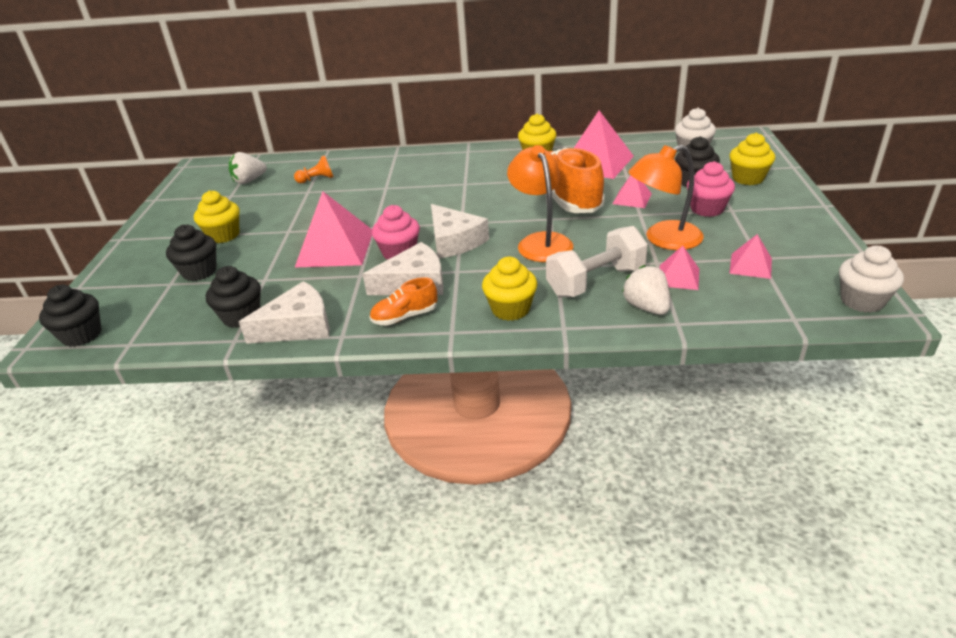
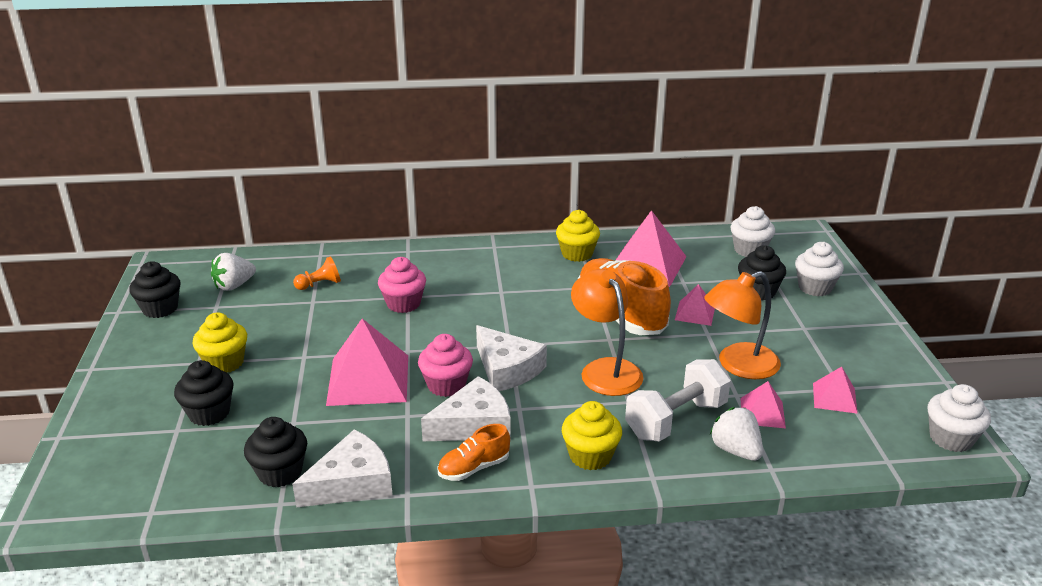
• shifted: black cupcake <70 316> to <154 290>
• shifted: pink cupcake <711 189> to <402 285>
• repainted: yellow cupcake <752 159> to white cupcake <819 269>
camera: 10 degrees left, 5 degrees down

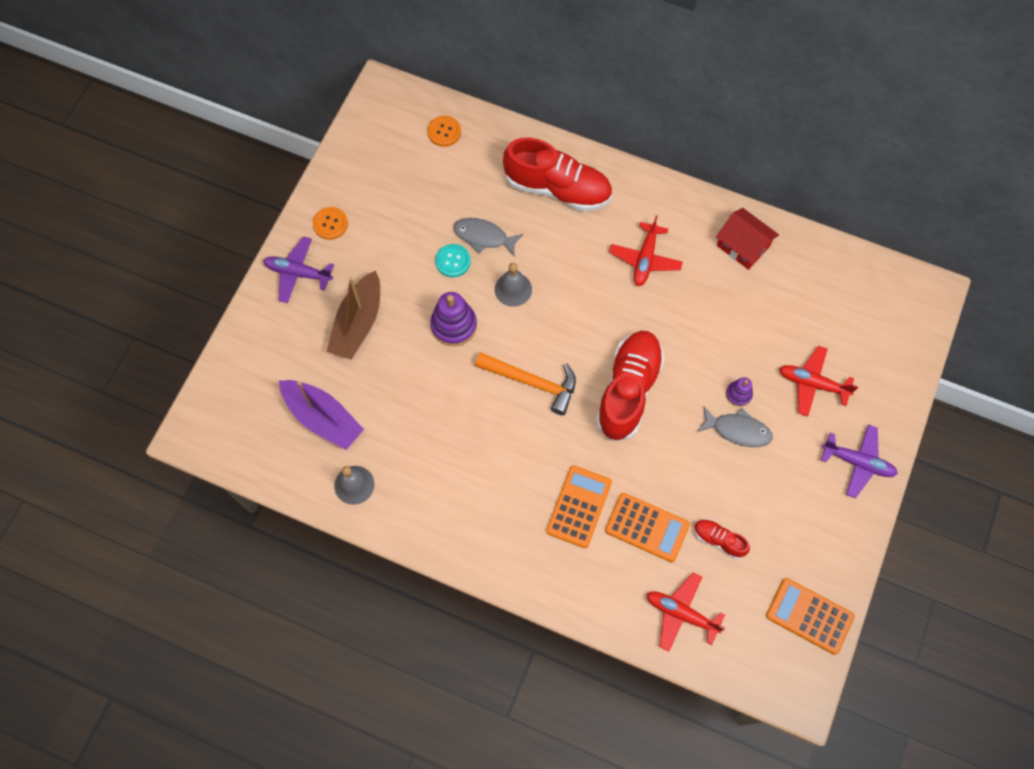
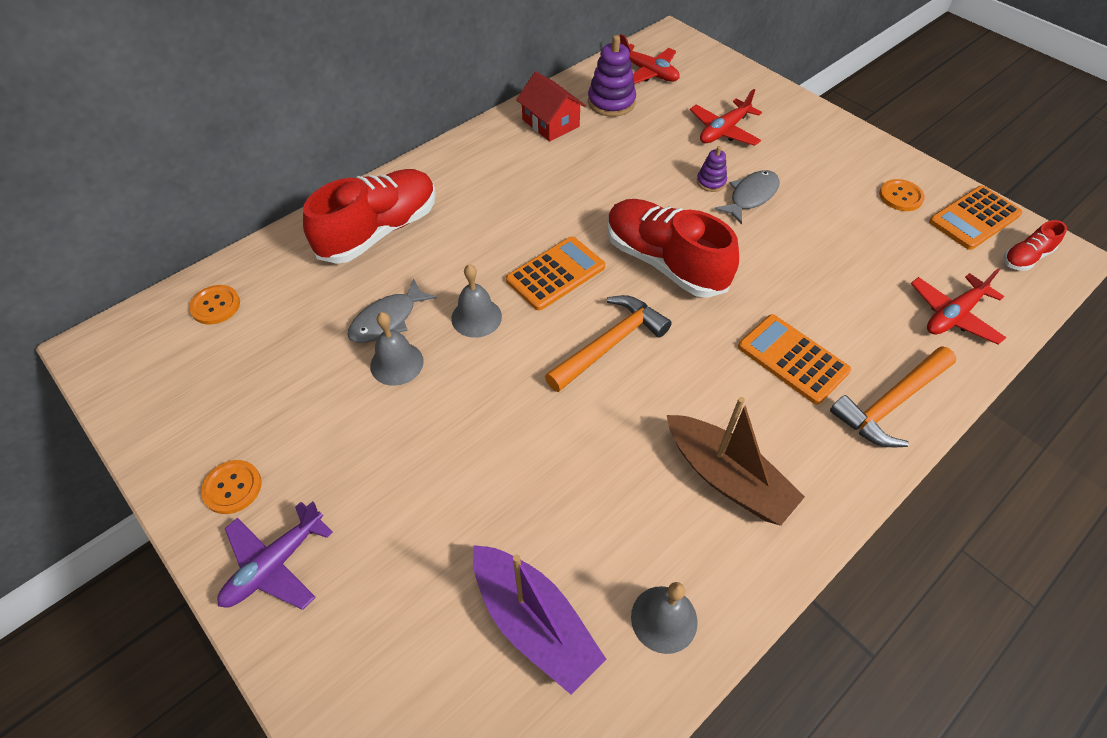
• swapped: turquoise button <453 260> to grey bell <397 349>
• rotated: purple boat <321 415> = <540 619> 75 degrees clockwise
• shifted: orange calculator <647 527> to <555 274>
• rotated: red house <747 239> = <551 106> 75 degrees clockwise
• shifted: purple stacking toy <453 319> to <612 76>
• shifted: red plane <646 250> to <650 59>
• shifted: brown boat <353 315> to <736 461>
• new: orange hammer <893 396>
• new: orange button <902 195>
• shifted: red shoe <722 539> to <1035 245>
• gone: purple plane <859 461>
camera: 65 degrees left, 15 degrees down

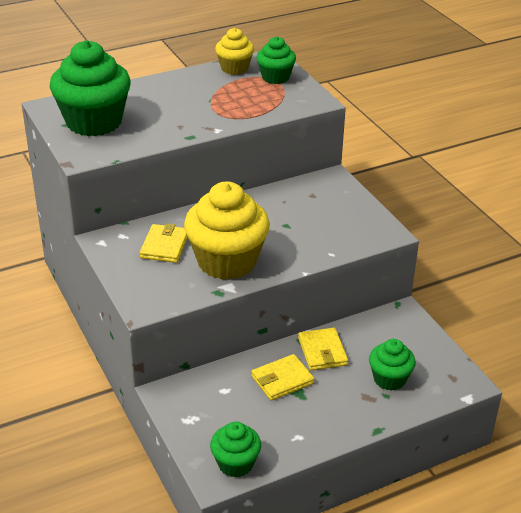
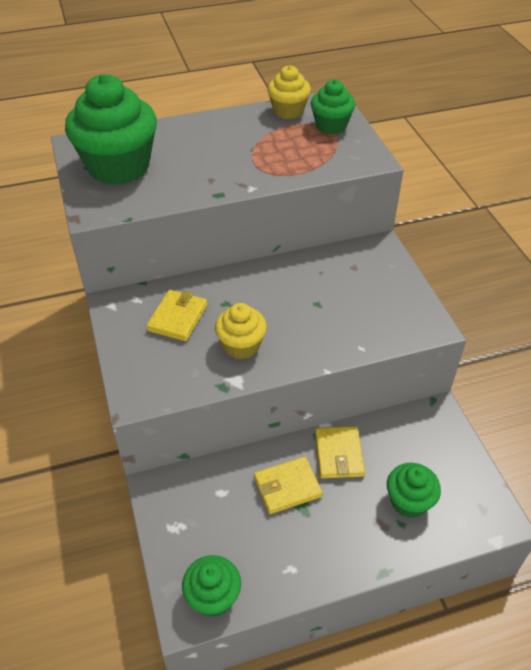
• scaled: yellow cupcake <227 230> = <241 331> x0.54
camera: 10 degrees right, 10 degrees up

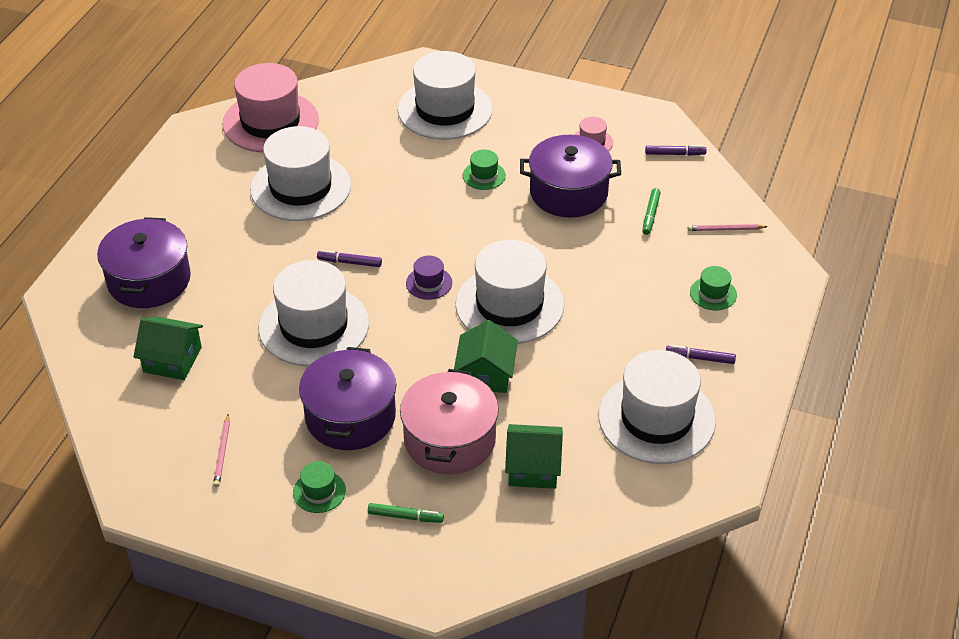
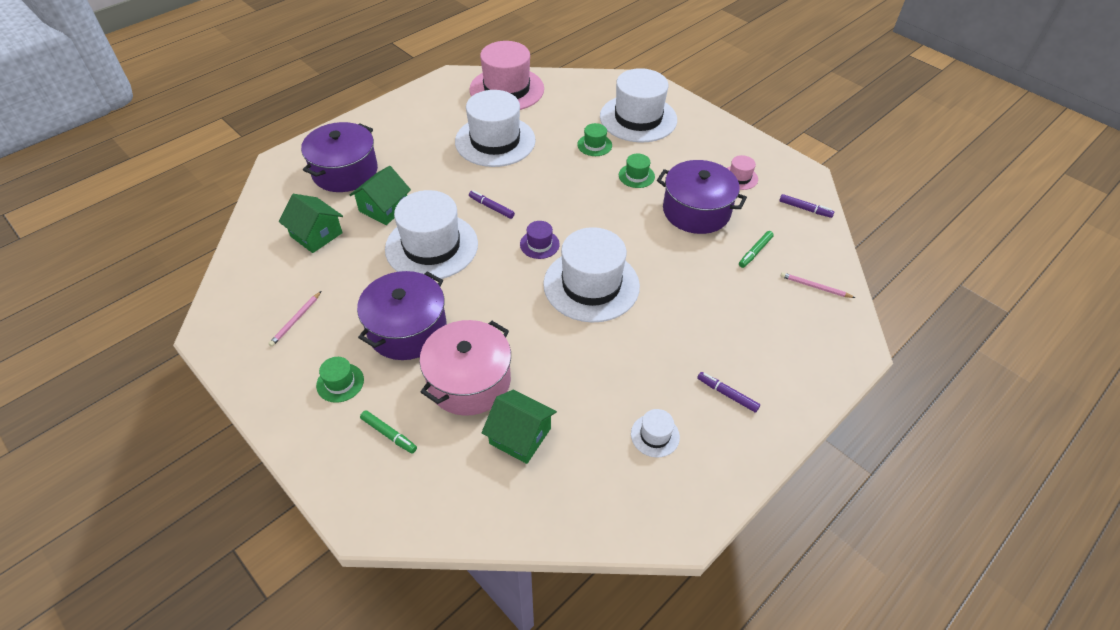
• shifted: green house <486 356> to <380 195>
• shifted: green hat <713 288> to <594 139>
• scaled: white hat <657 407> = <655 433> x0.43
camera: 25 degrees right, 5 degrees up

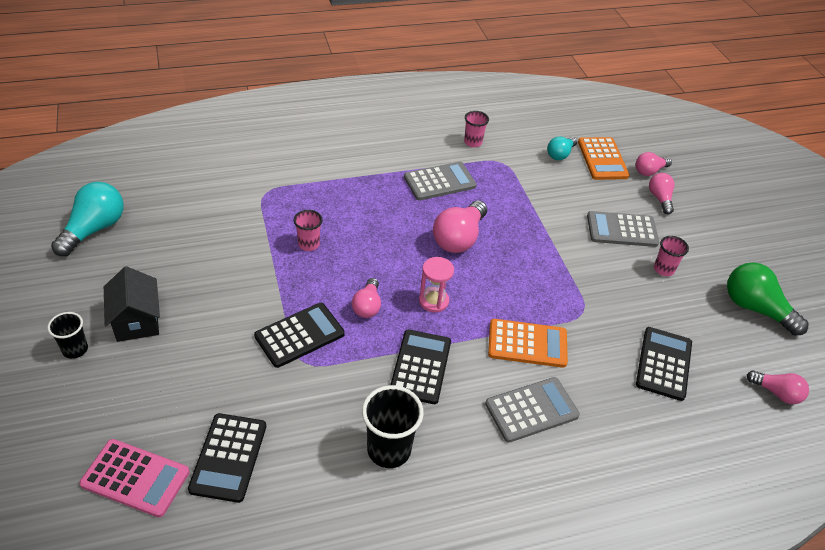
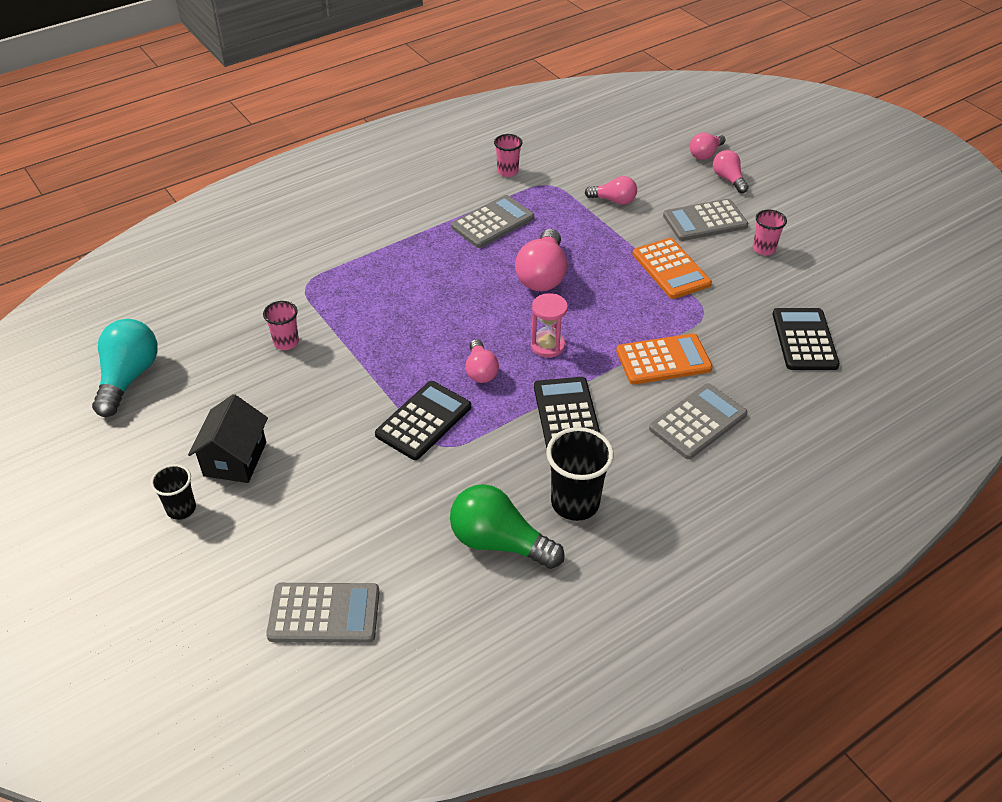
• rotated: black house <132 304> = <228 438> 45 degrees clockwise
• shifted: pink cup <308 230> to <281 325>
• repainted: pink calculator <134 478> to grey calculator <323 613>
• shifted: green light bulb <768 299> to <507 526>
• shifted: pink light bulb <778 387> to <611 190>
• shifted: orange calculator <604 158> to <672 268>
• gone: black calculator <227 458>
• gone: turquoise light bulb <562 148>
camera: 15 degrees left, 0 degrees up

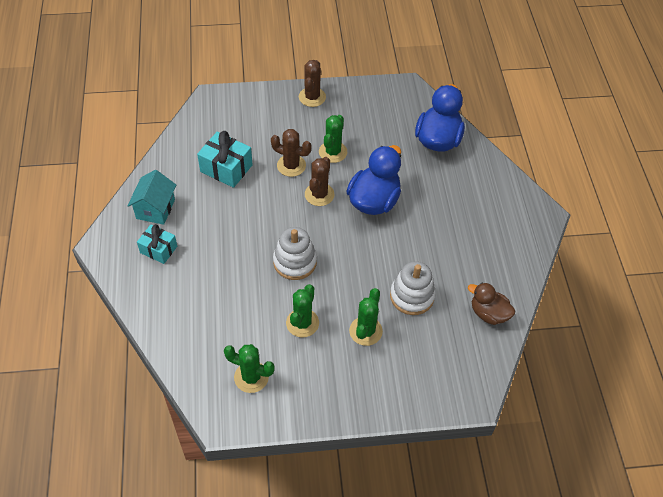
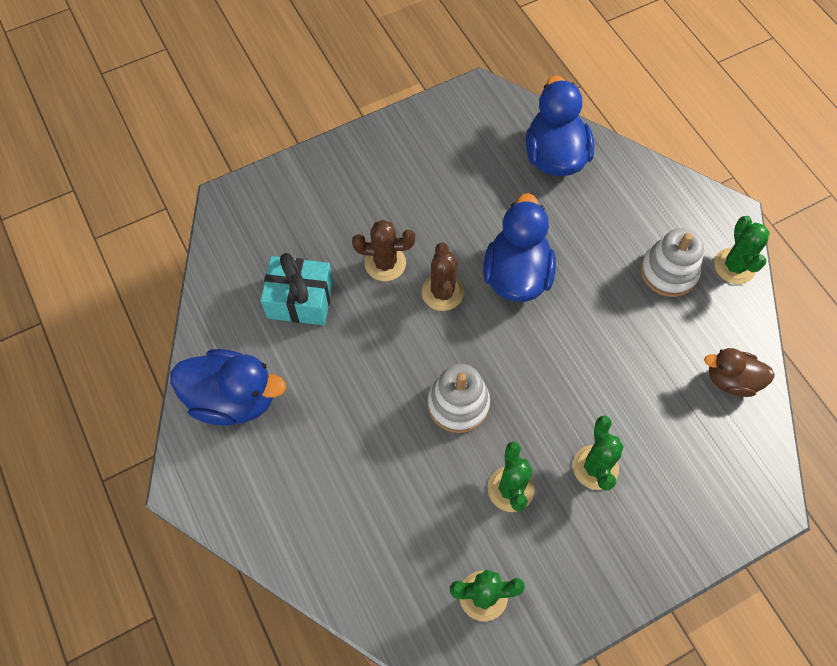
• swapped: turquoise house <152 197> to blue duck <228 387>
• shifted: white stacking toy <413 288> to <672 262>
• shifted: green cactus <333 139> to <742 250>
• gone: turquoise gift <157 244>
• gone: brown cactus <312 83>
camera: 20 degrees left, 10 degrees up

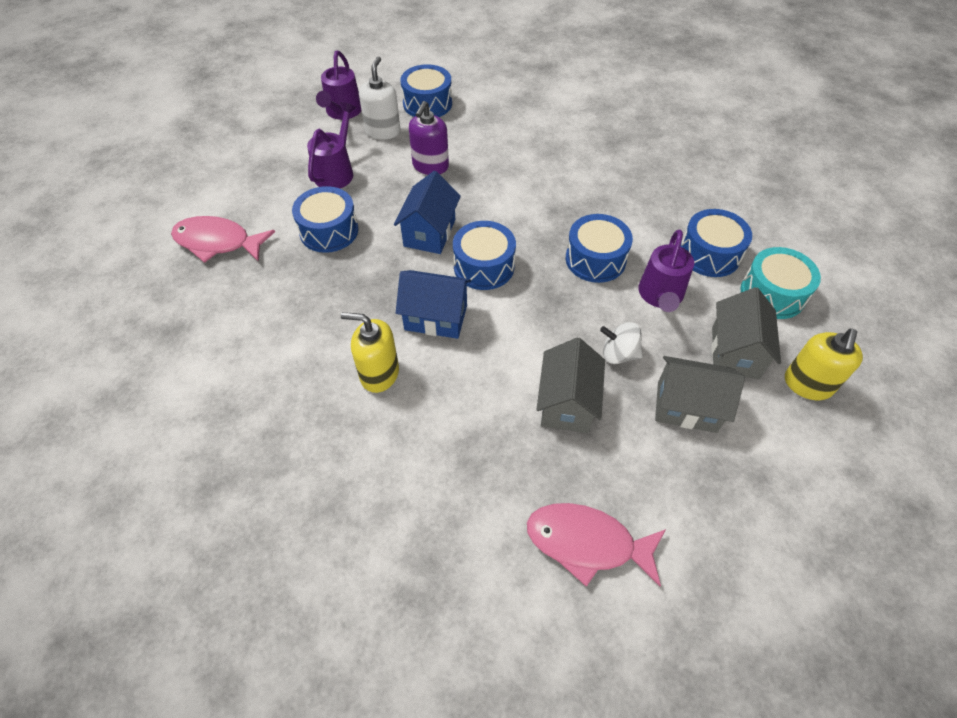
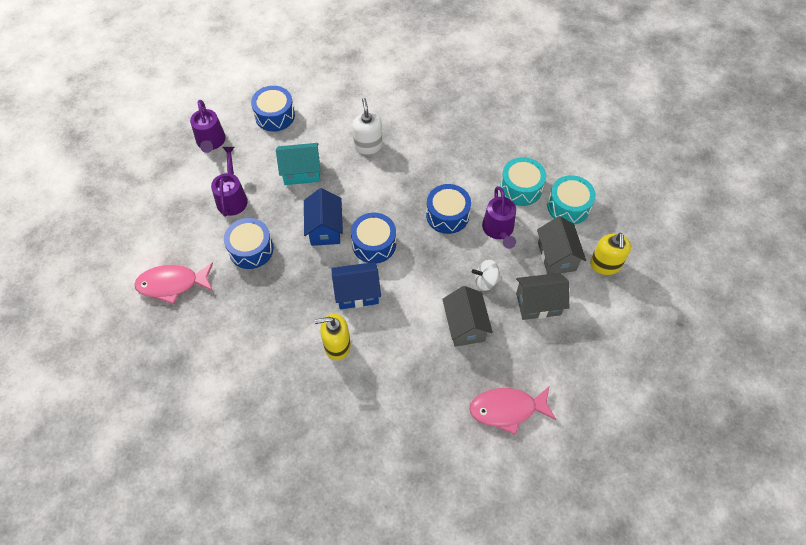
• swapped: purple soap dispenser <429 138> to turquoise house <298 164>
• shifted: white soap dispenser <379 98> to <367 126>
• repainted: blue drum <716 243> to turquoise drum <523 181>
camera: 20 degrees left, 5 degrees up

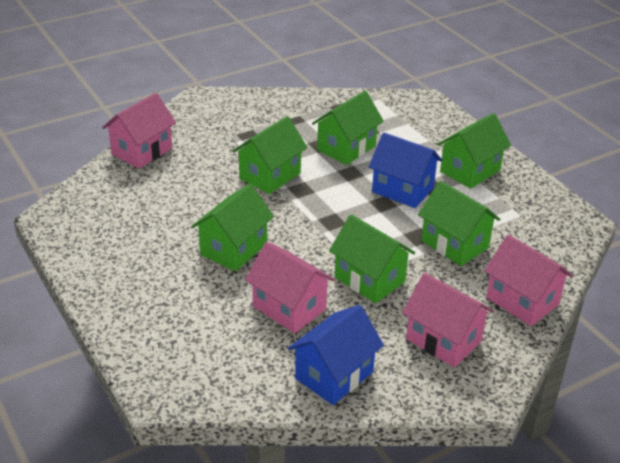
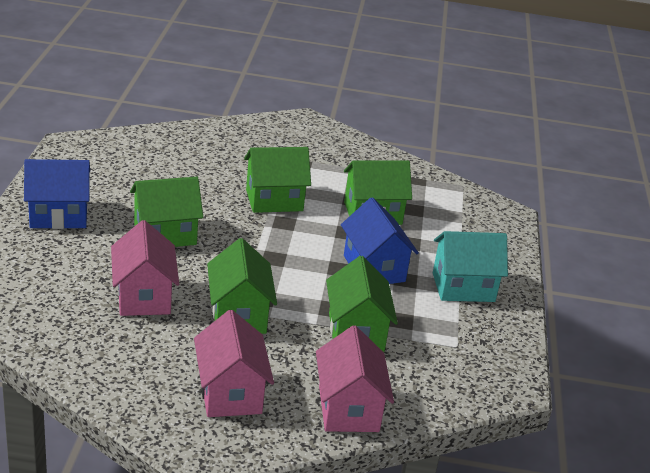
• shifted: blue house <336 355> to <57 194>
• repainted: green house <474 151> to turquoise house <470 266>
• gone: pink house <139 131>
camera: 35 degrees right, 5 degrees down

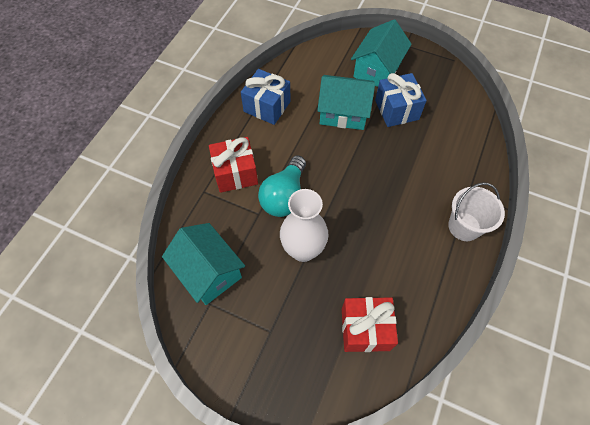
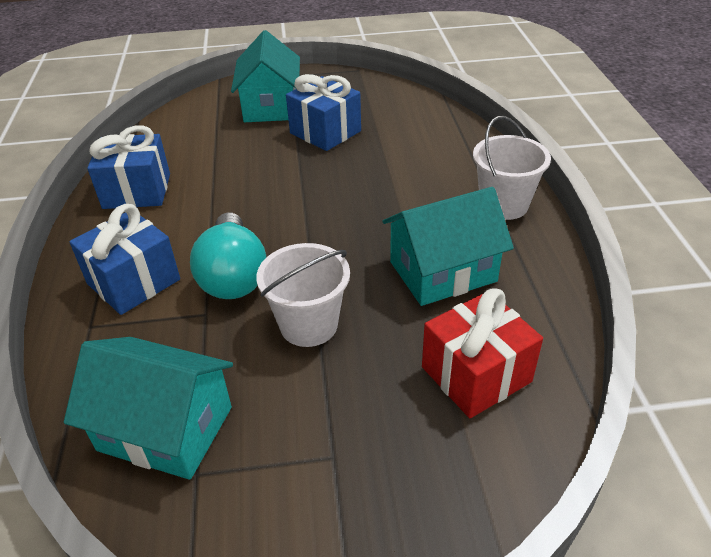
• repainted: red gift <233 165> to blue gift <124 259>
• swapped: white vase <304 225> to white bucket <303 295>
• shifted: turquoise house <346 102> to <448 246>
camera: 30 degrees left, 20 degrees down

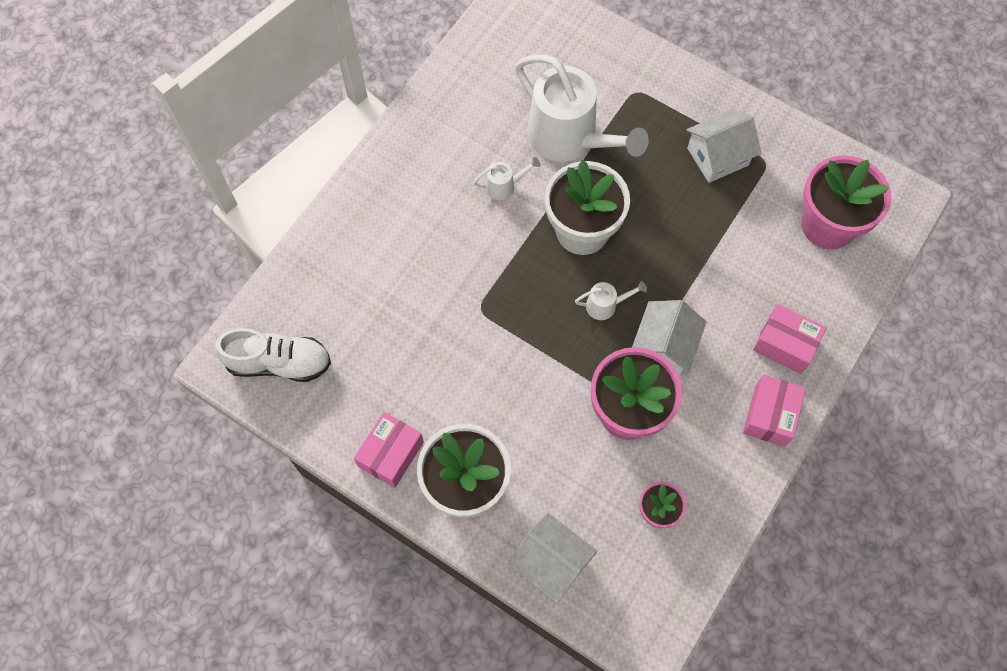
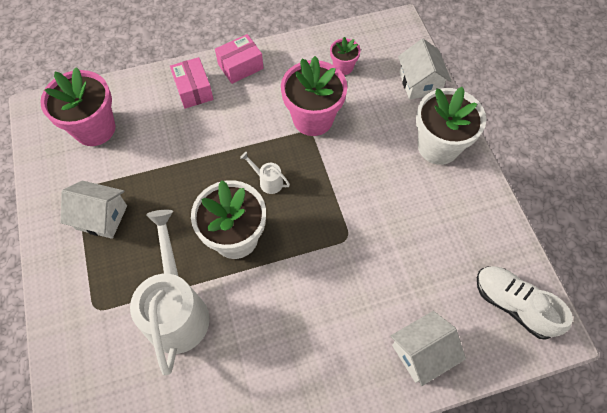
• shifted: white house <669 338> to <428 348>
• gone: pink box <389 450>
• gone: white watering can <507 178>
camera: 140 degrees left, 5 degrees down

